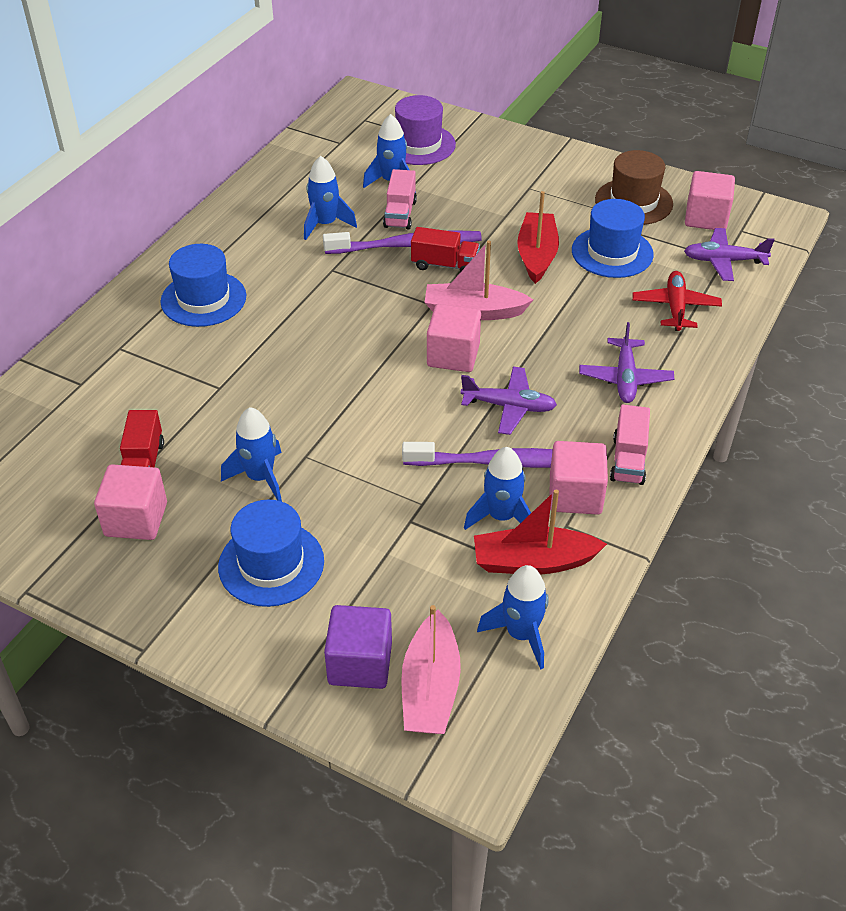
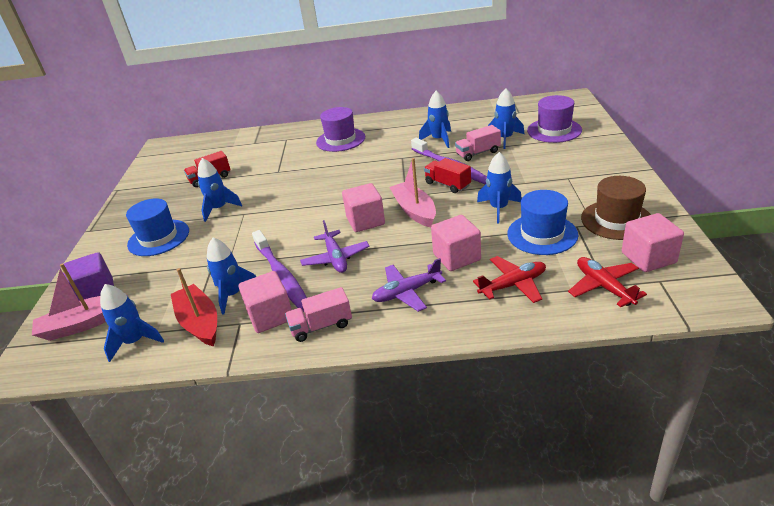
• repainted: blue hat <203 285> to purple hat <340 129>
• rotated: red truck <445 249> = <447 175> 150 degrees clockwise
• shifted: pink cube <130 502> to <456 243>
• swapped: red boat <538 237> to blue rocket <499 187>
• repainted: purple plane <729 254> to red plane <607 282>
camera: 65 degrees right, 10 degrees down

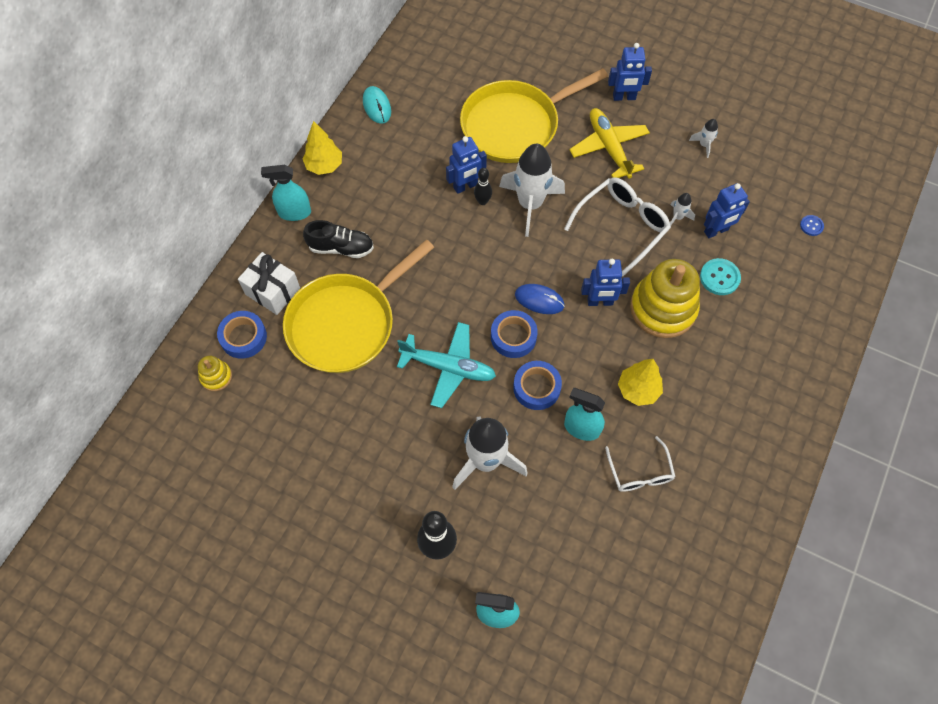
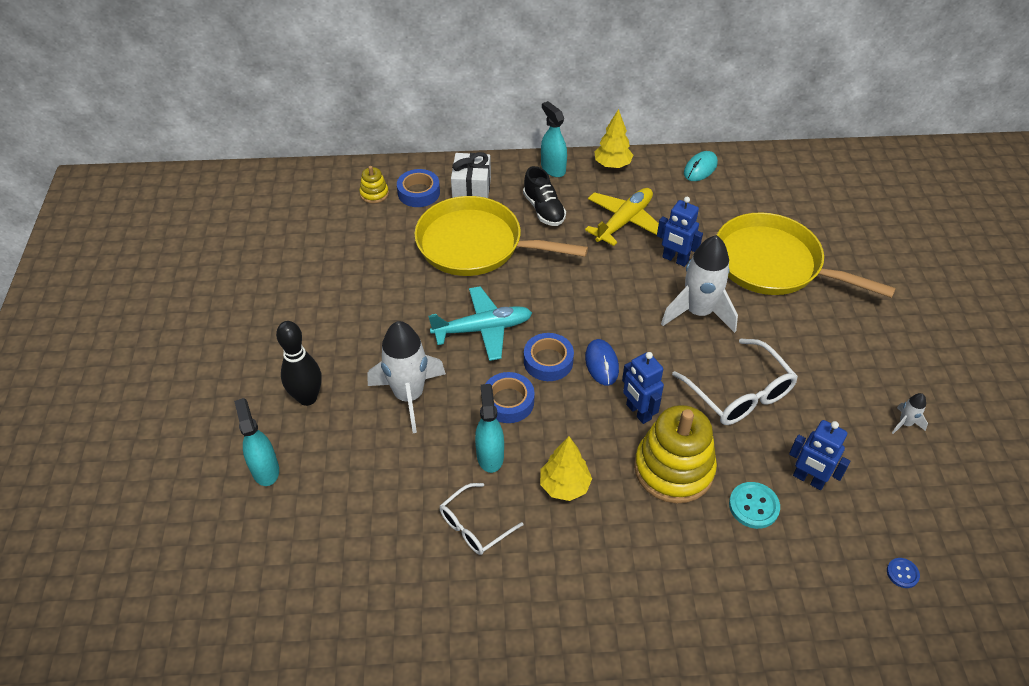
• rotated: turquoise plane <446 365> = <480 323> 90 degrees counterclockwise
• shifted: yellow plane <609 143> to <622 217>
• rotated: white glasses <617 227> = <735 382> 45 degrees clockwise
• gone: black bowling pin <483 186>
• gone: blue robot <630 72>
• gone: white rocket <682 209>
camera: 60 degrees right, 15 degrees down

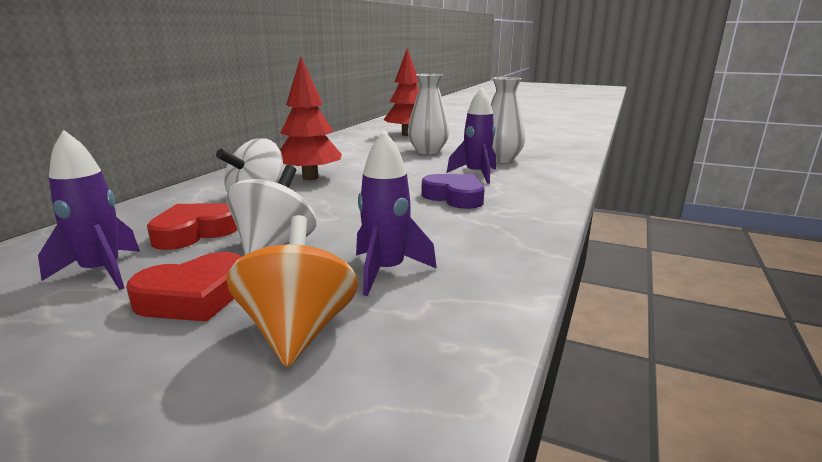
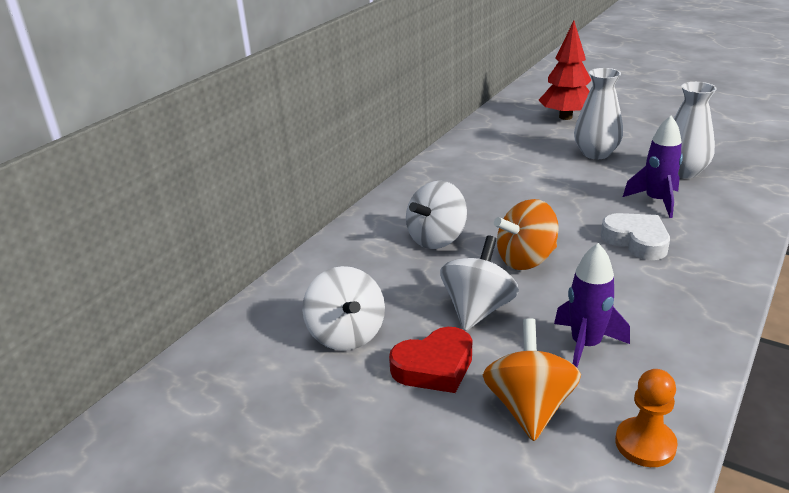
• swapped: purple rocket <89 210> to white spinning top <343 308>
• new: orange spinning top <526 234>
• repainted: purple heart <453 191> to white heart <635 236>
• new: orange pawn <646 418>
• gone: red heart <192 226>
• gone: red tree <311 118>
camera: 10 degrees right, 10 degrees up

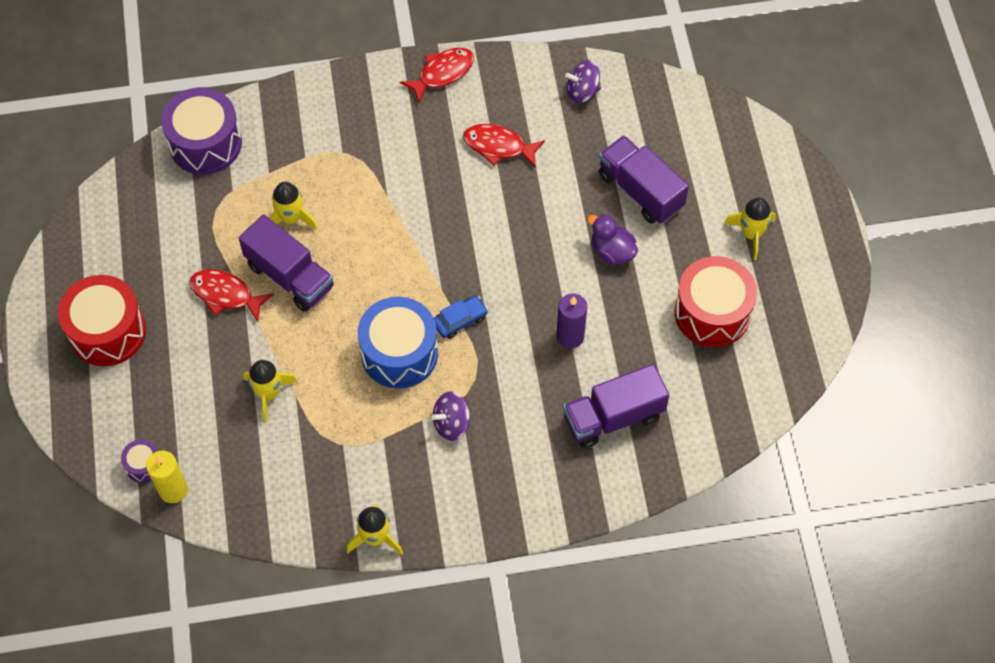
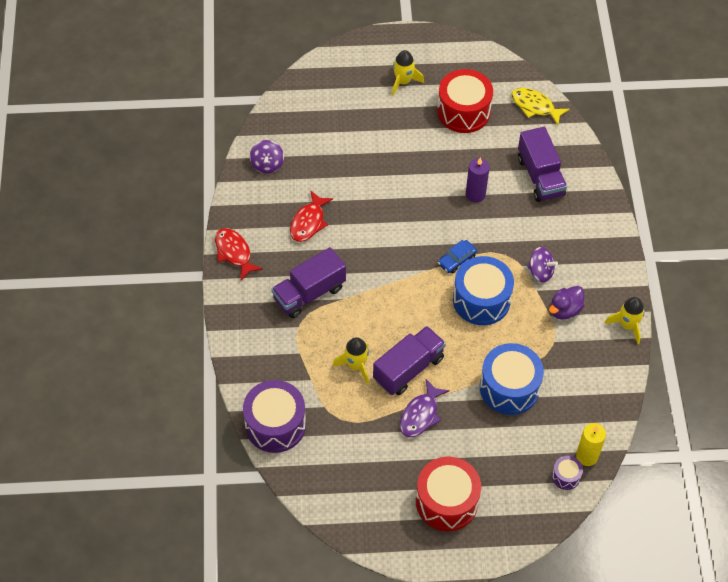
• shifted: purple truck <644 179> to <308 282>
• repainted: red fish <232 295> to purple fish <425 408>
• rotated: blue car <461 317> = <457 256> 105 degrees counterclockwise
• swapped: yellow rocket <270 391> to blue drum <512 379>
• new: yellow fish <540 106>
• rotated: purple spinning top <451 416> = <542 265> 45 degrees counterclockwise
• shifted: purple duck <612 239> to <567 303>
camera: 85 degrees left, 5 degrees down

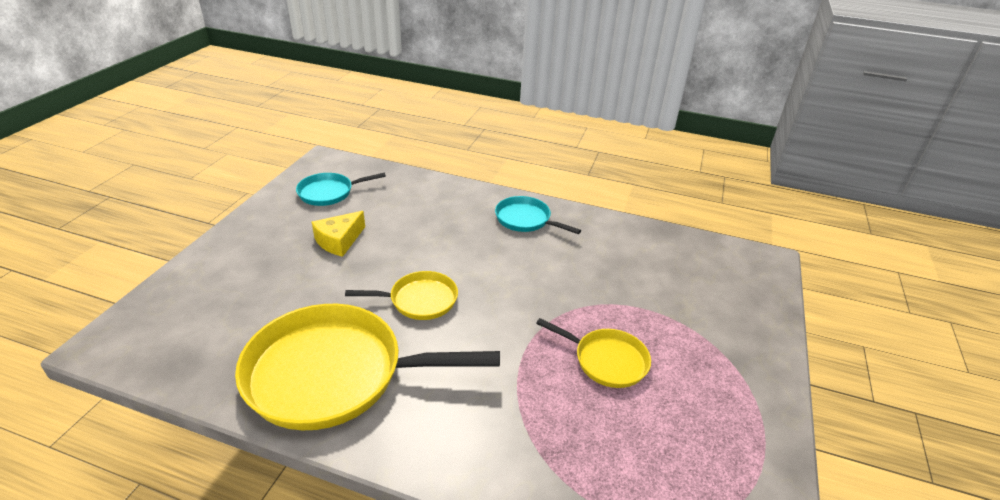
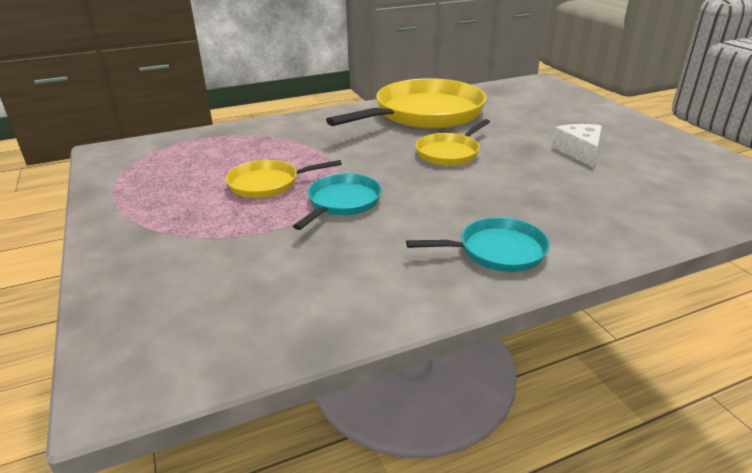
• shifted: turquoise pan <341 189> to <337 201>
• repainted: yellow cheese <338 234> to white cheese <577 145>
camera: 140 degrees right, 5 degrees down

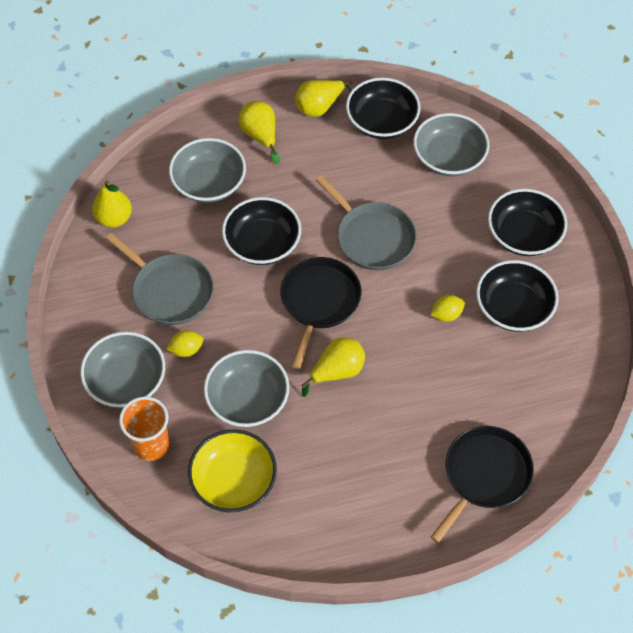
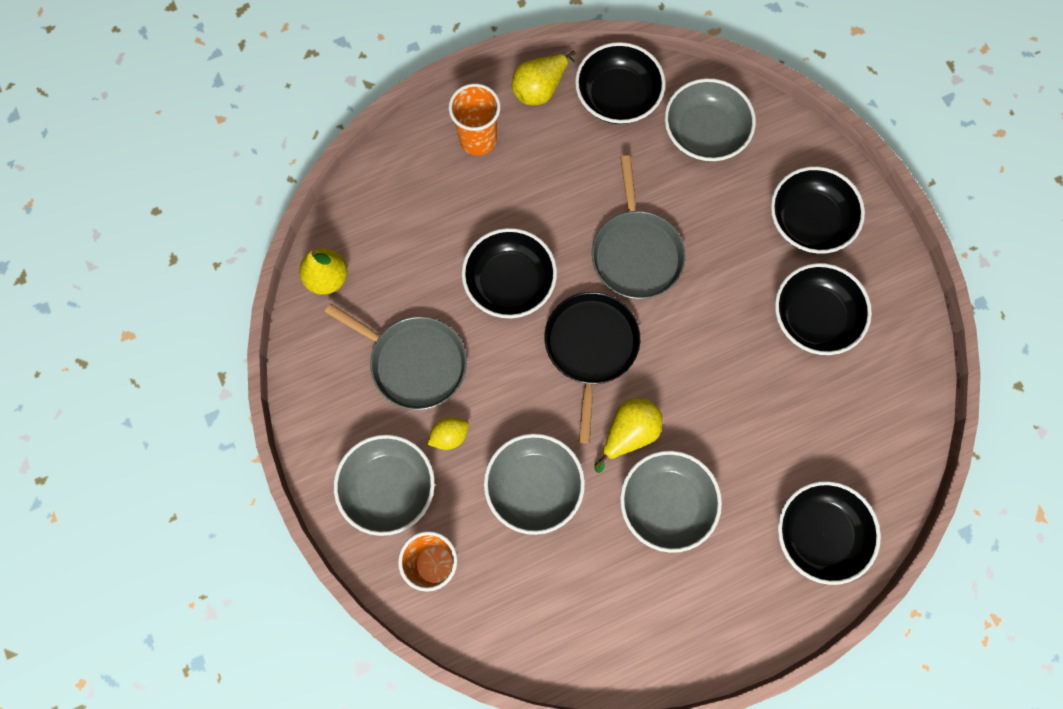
• swapped: yellow pear <259 132> to orange cup <474 119>
• rotated: grey pan <366 222> = <639 227> 45 degrees clockwise
• shifted: grey bowl <207 170> to <671 502>
• swapped: black pan <482 484> to black bowl <829 533>
• gone: yellow bowl <232 470>
• gone: yellow lemon <447 308>
camera: 10 degrees left, 15 degrees up

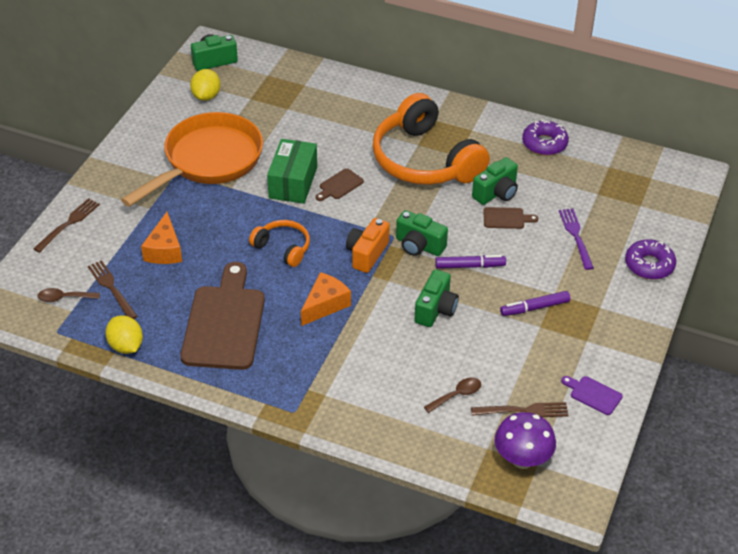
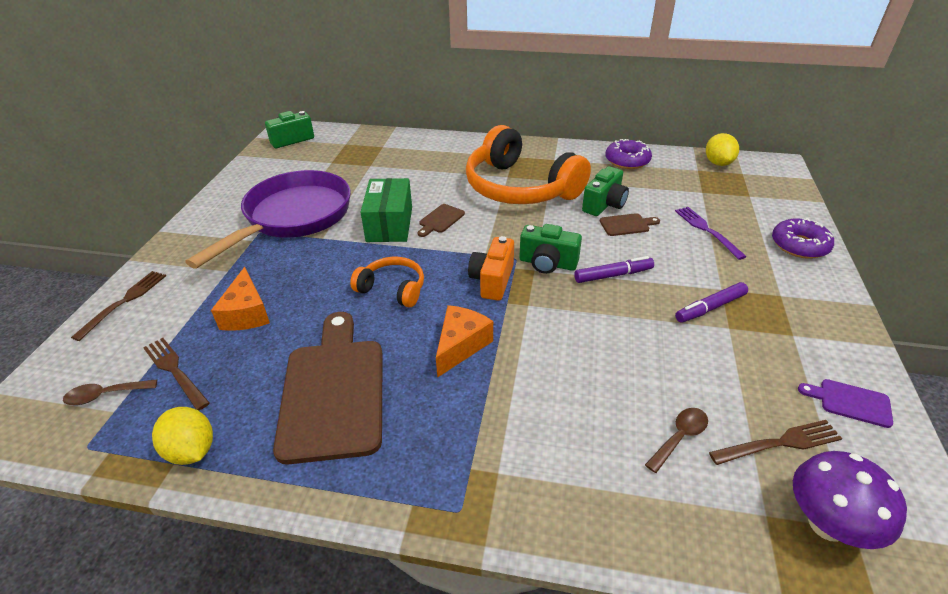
• repainted: orange pan <192 159> to purple pan <268 219>
• shifted: yellow lemon <205 85> to <722 149>
• gone: green camera <436 298>
camera: 10 degrees left, 5 degrees down

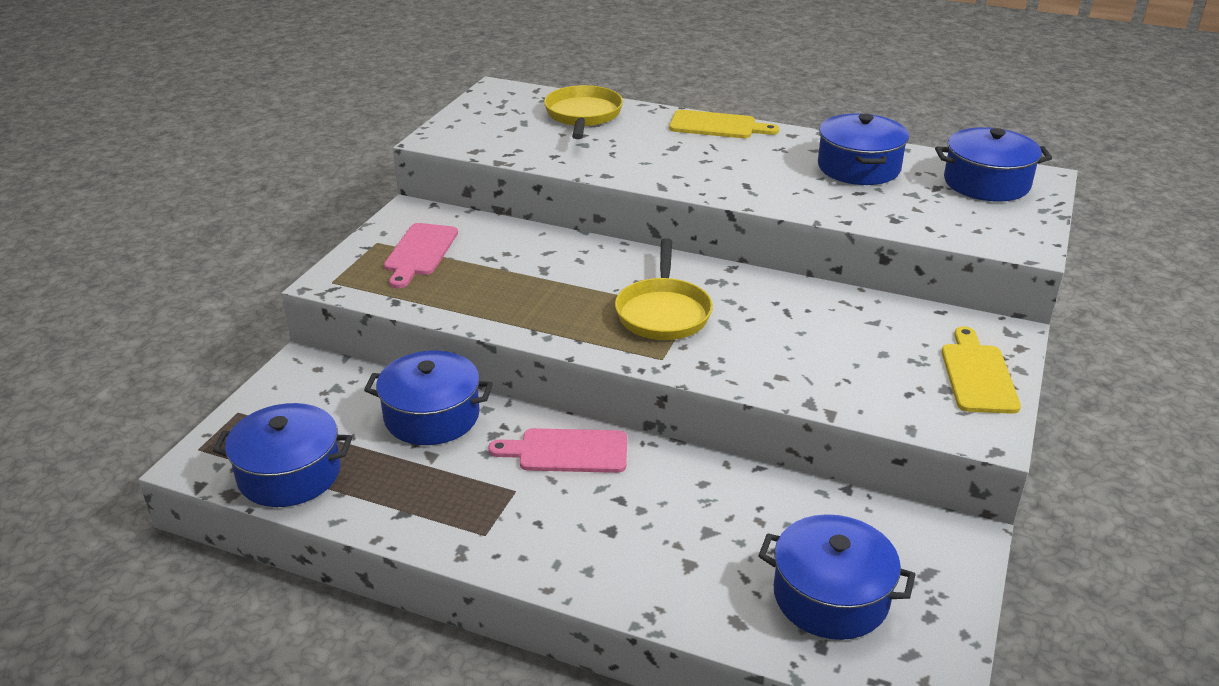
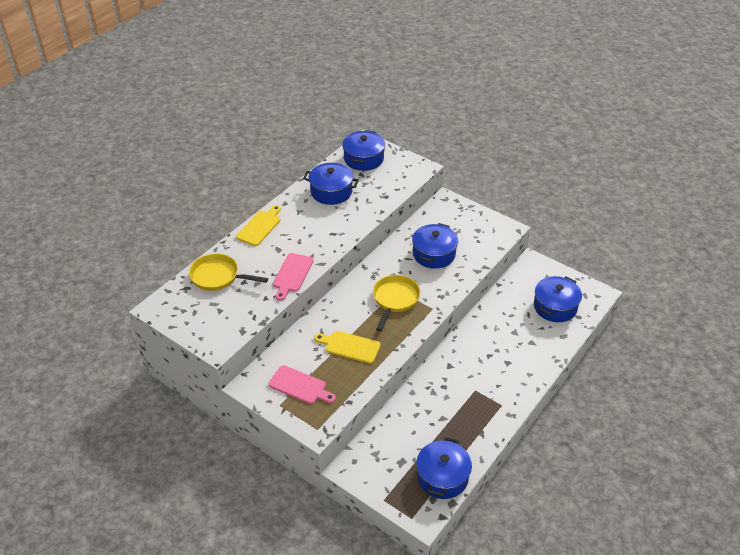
• shifted: pink cutting board <557 450> to <293 277>
• shifted: yellow cutting board <981 370> to <347 347>
• rotated: yellow pan <664 289> = <396 303> 90 degrees counterclockwise
• shifted: blue pot <428 398> to <435 246>
camera: 75 degrees left, 10 degrees up

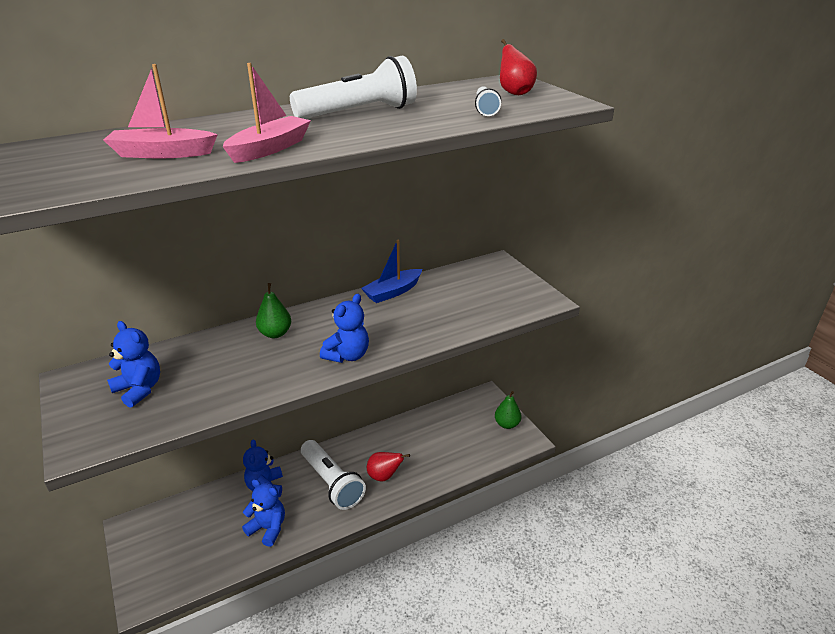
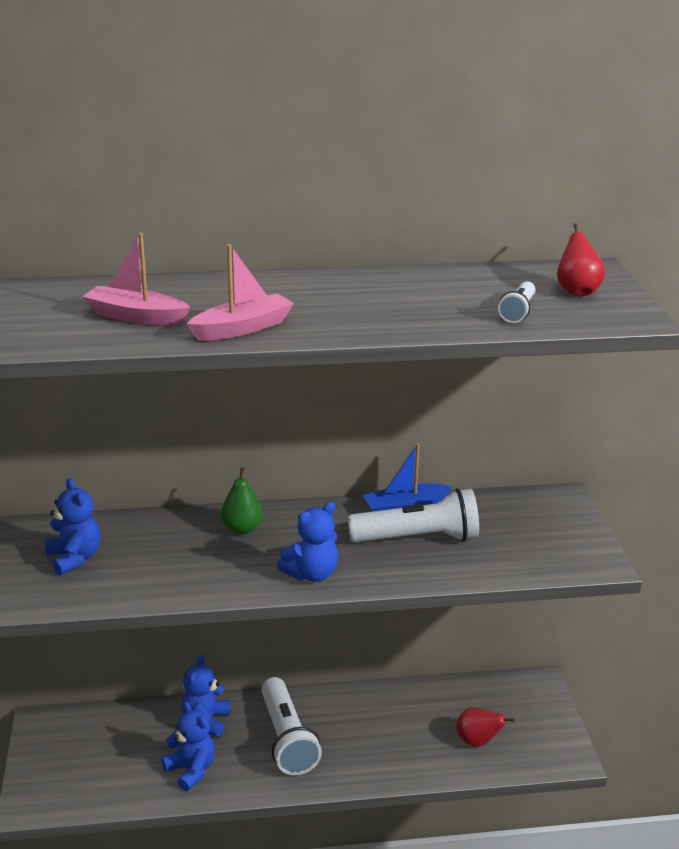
• shifted: white flashlight <353 87> to <413 515>
• shifted: red pear <388 466> to <485 727>
• gone: green pear <508 410>
camera: 20 degrees right, 5 degrees down

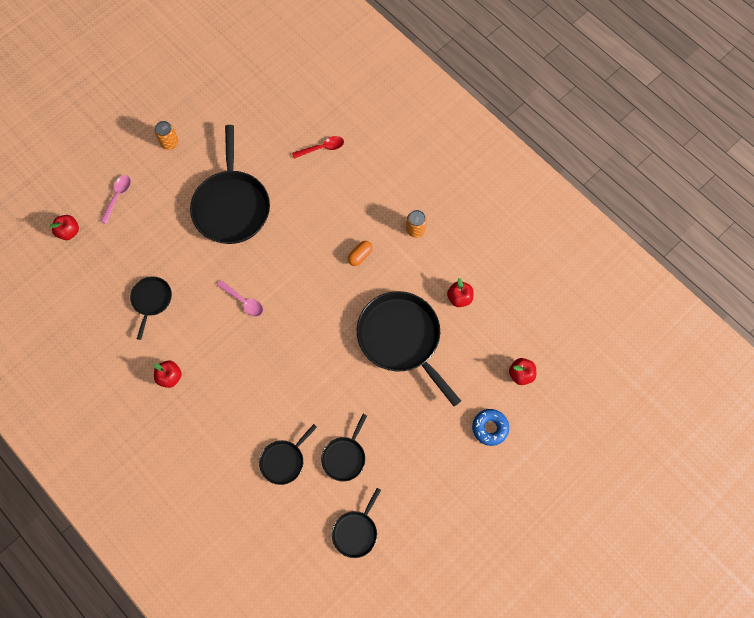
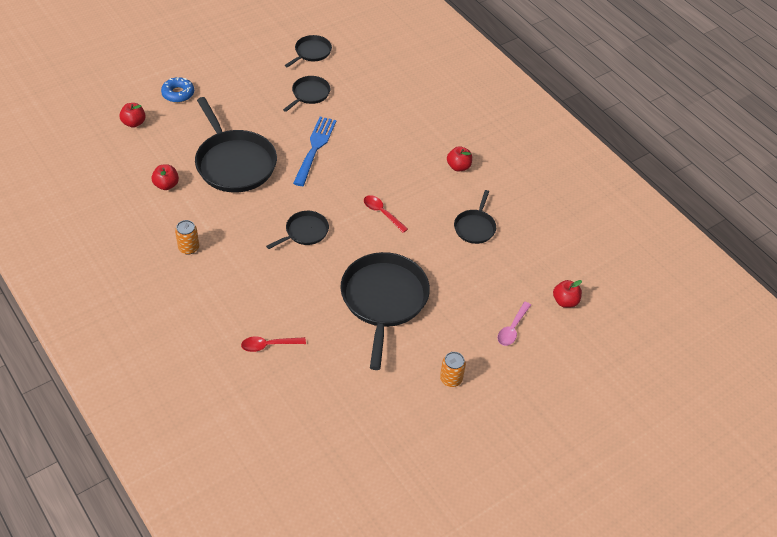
• shifted: black pan <288 454> to <297 230>
• new: blue fork <314 151>
• repainted: pink spoon <239 298> to red spoon <386 214>
• gone: orange capsule <360 253>
camera: 175 degrees left, 20 degrees down

